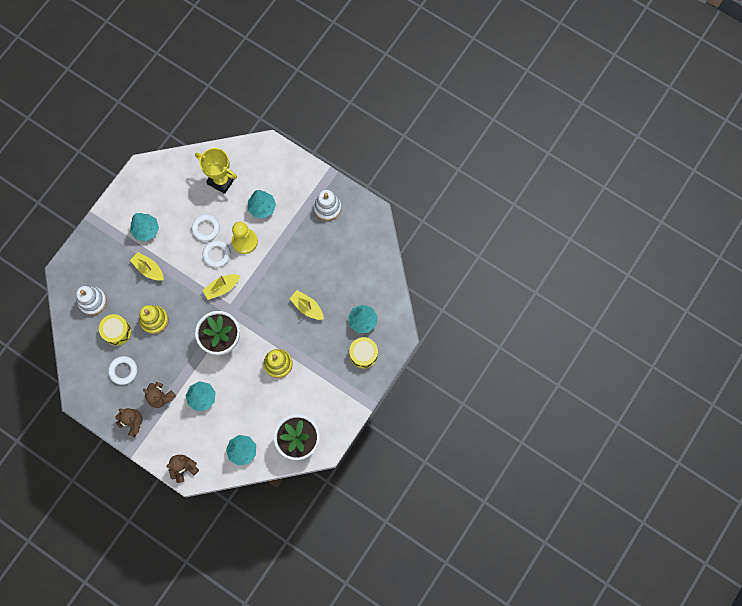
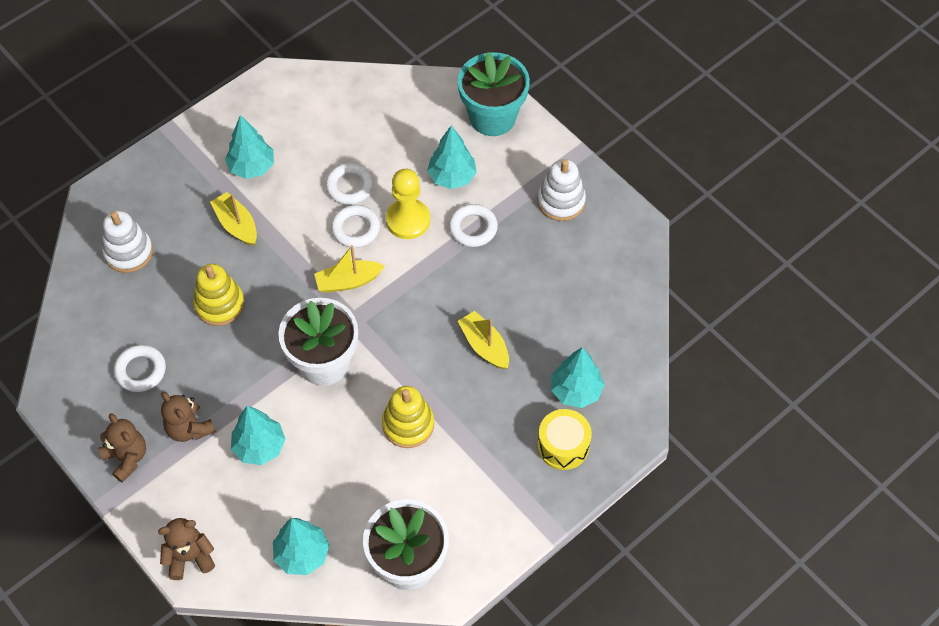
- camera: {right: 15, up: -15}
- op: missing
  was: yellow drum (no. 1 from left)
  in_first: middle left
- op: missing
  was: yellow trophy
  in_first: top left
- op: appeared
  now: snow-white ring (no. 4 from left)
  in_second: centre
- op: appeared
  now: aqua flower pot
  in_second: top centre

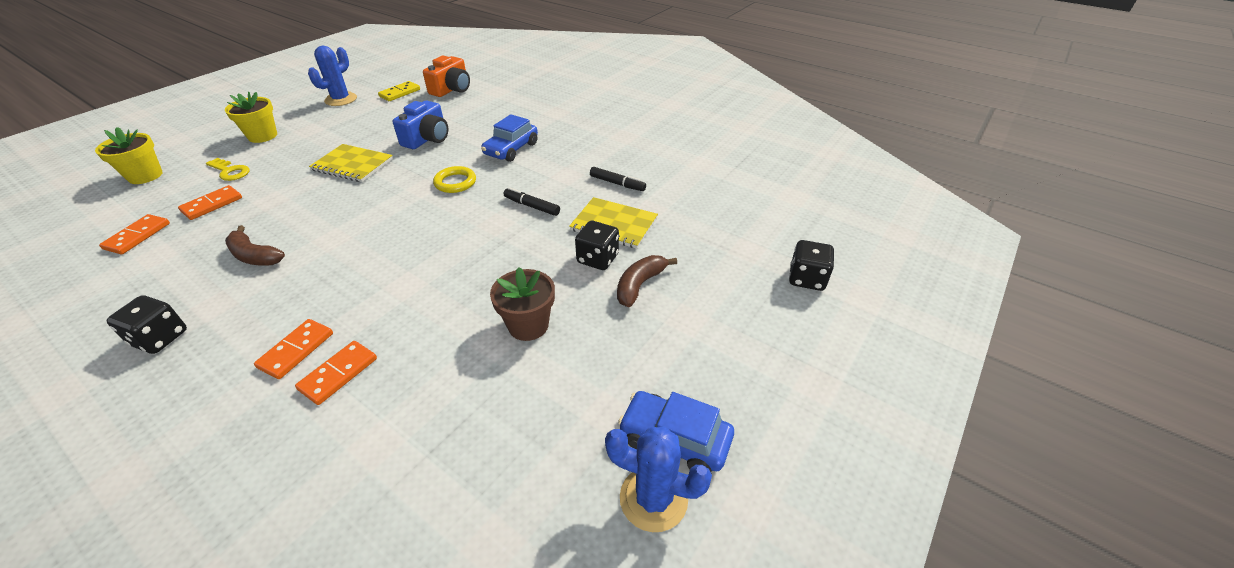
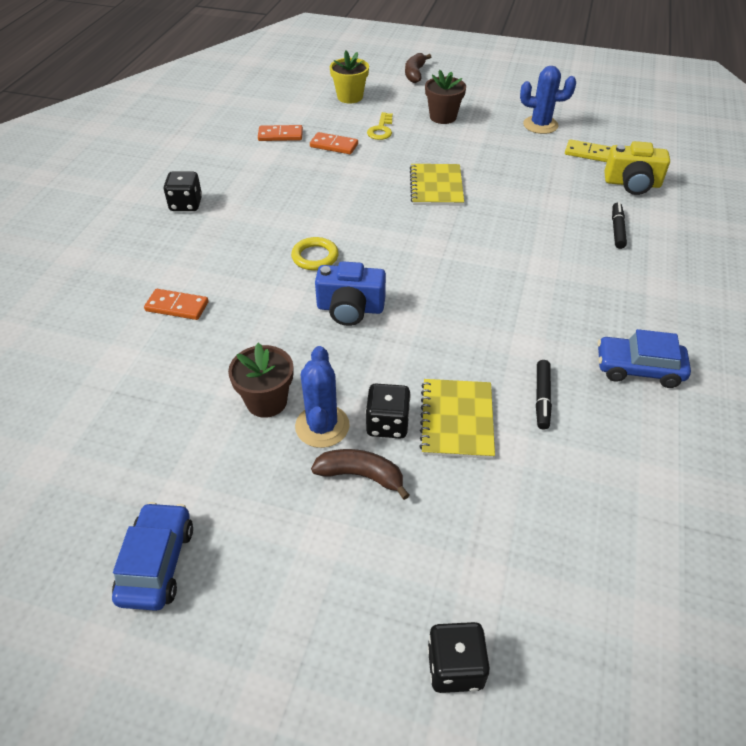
- camera: {right: 70, up: 5}
- op: colour
  was: yellow flower pot (no. 2 from left)
  now: dark brown flower pot (no. 2 from left)
  in_first: top left
  in_second: top centre
- op: relocated
  was: dark brown toy banana (no. 1 from left in the first image)
  now: dark brown toy banana (no. 2 from left)
  in_first: middle left
  in_second: top centre
- op: missing
  was: orange domino tile (no. 3 from left)
  in_first: middle left
- op: relocated
  was: royal blue photo camera
  in_first: top centre
  in_second: centre
- op: colour
  was: orange photo camera
  now: yellow photo camera
  in_first: top centre
  in_second: top right
- op: relocated
  was: yellow ring
  in_first: top centre
  in_second: centre
- op: relocated
  was: royal blue automobile (no. 1 from left in the first image)
  now: royal blue automobile (no. 2 from left)
  in_first: top centre
  in_second: middle right
- op: relocated
  was: black marker pen (no. 1 from left in the first image)
  now: black marker pen (no. 2 from left)
  in_first: centre
  in_second: top right
- op: relocated
  was: royal blue prickly plant (no. 2 from left in the first image)
  now: royal blue prickly plant (no. 1 from left)
  in_first: bottom centre
  in_second: centre

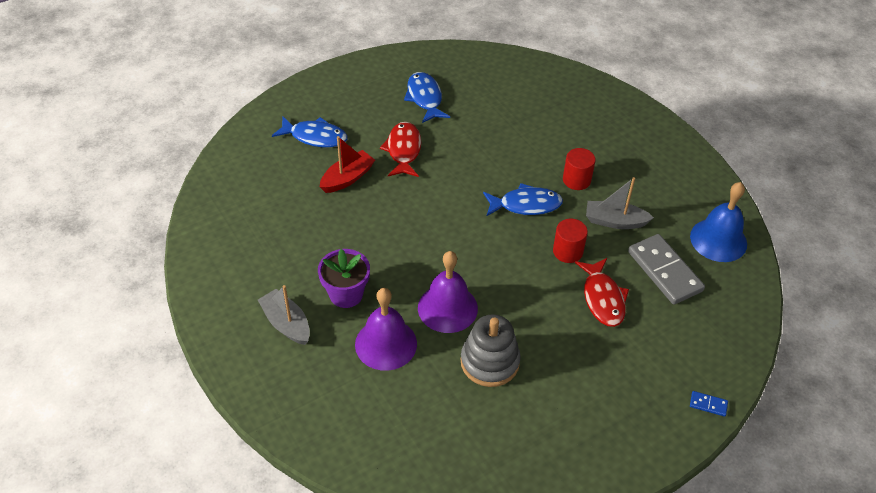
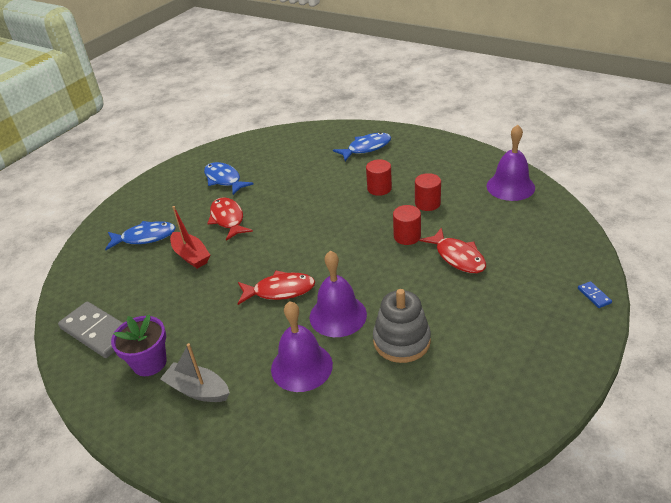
- camera: {right: -20, up: -10}
- op: relocated
  was: royal purple flower pot
  in_first: centre
  in_second: bottom left
- op: spun
  was: crimson toy boat
  in_first: top centre
  in_second: middle left
  clockwise: 120
- op: relocated
  was: royal blue fish (no. 3 from left)
  in_first: centre
  in_second: top centre
- op: exchanged
  was: grey toy boat (no. 2 from left)
  now: crimson cylinder shape (no. 3 from left)
  in_first: middle right
  in_second: centre
- op: relocated
  was: grey domino tile
  in_first: middle right
  in_second: middle left
- op: colour
  was: royal blue school bell
  now: royal purple school bell (no. 3 from left)
  in_first: middle right
  in_second: top right
- op: spun
  was: royal blue domino tile
  in_first: bottom right
  in_second: middle right
  clockwise: 75
- op: appeared
  now: crimson fish (no. 2 from left)
  in_second: centre

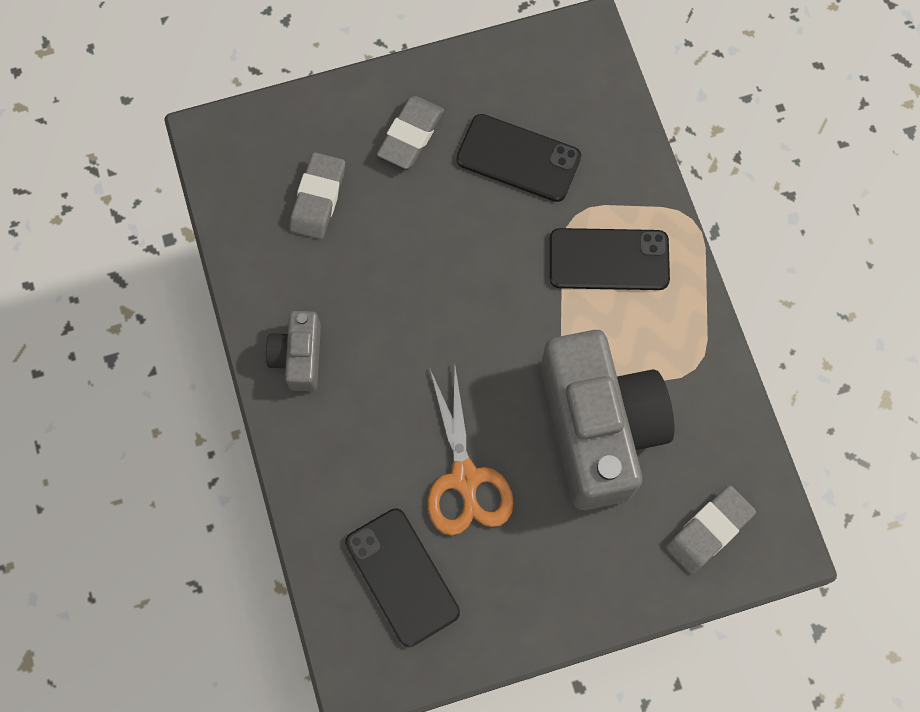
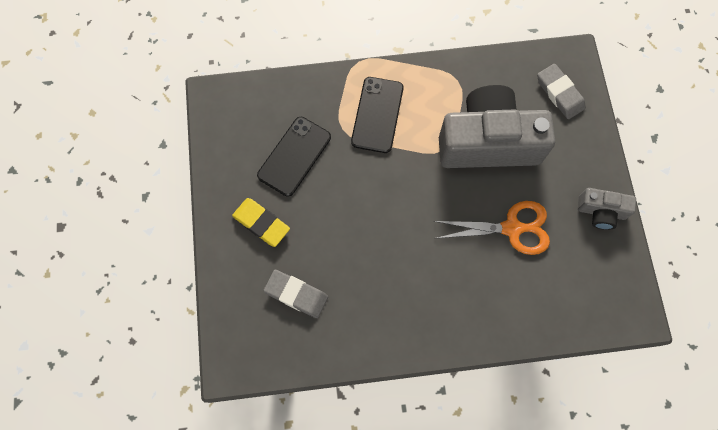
- camera: {right: -80, up: 0}
- op: relocated
  was: grey photo camera (no. 1 from left in the first image)
  now: grey photo camera (no. 2 from left)
  in_first: middle left
  in_second: middle right
- op: missing
  was: black smartphone (no. 1 from left)
  in_first: bottom centre
- op: colour
  was: grey eraser (no. 2 from left)
  now: yellow eraser
  in_first: top centre
  in_second: centre

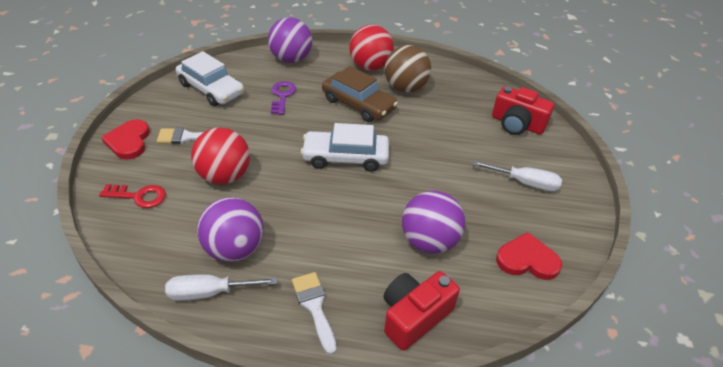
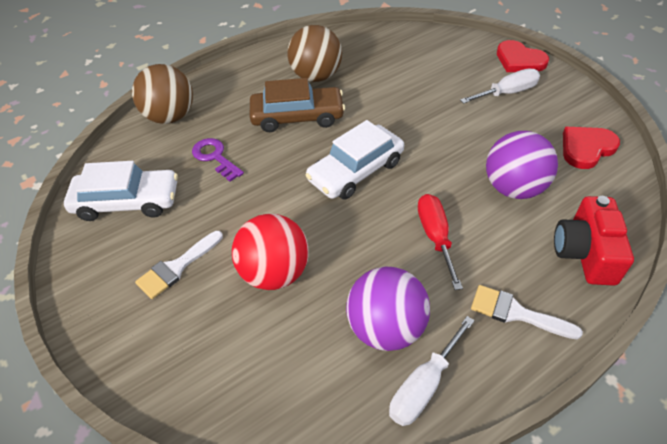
- camera: {right: -40, up: 5}
- op: missing
  was: crimson door key
  in_first: middle left
- op: relocated
  was: crimson heart (no. 1 from left)
  in_first: middle left
  in_second: top right
- op: colour
  was: royal purple sphere (no. 2 from left)
  now: dark brown sphere (no. 1 from left)
  in_first: top centre
  in_second: top left
- op: missing
  was: crimson sphere (no. 2 from left)
  in_first: top centre
- op: missing
  was: crimson photo camera (no. 2 from left)
  in_first: top right
- op: appeared
  now: crimson hand screwdriver
  in_second: centre

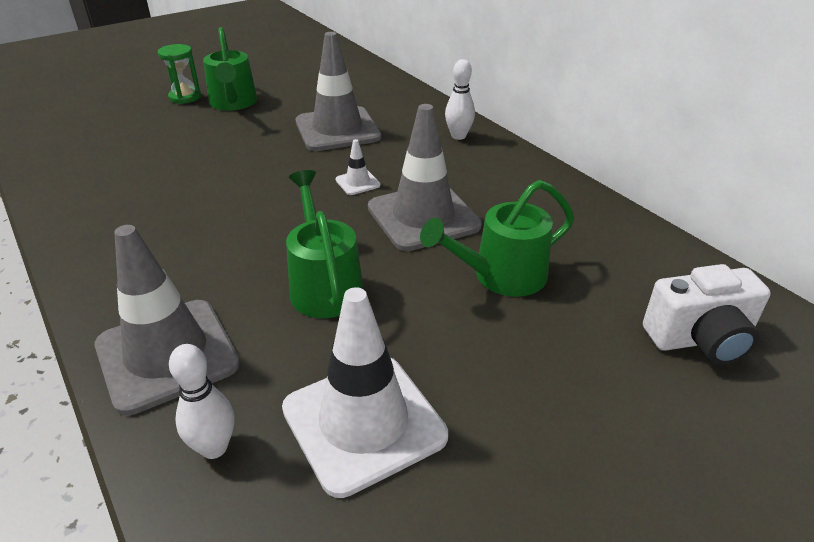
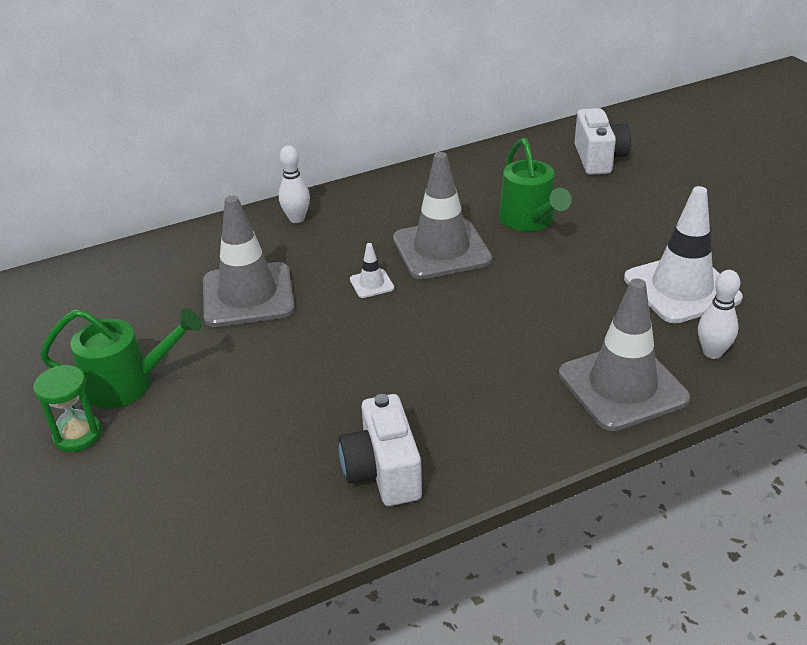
- camera: {right: -80, up: 0}
- op: missing
  was: green sprinkling can (no. 2 from left)
  in_first: centre
- op: appeared
  now: snow-white photo camera (no. 1 from left)
  in_second: bottom centre

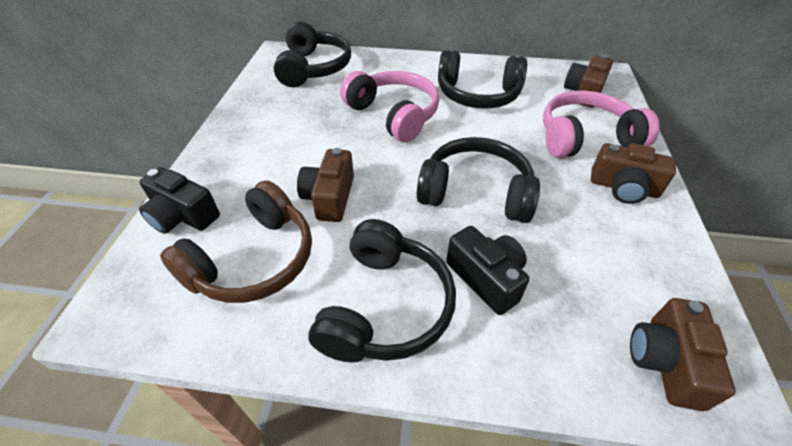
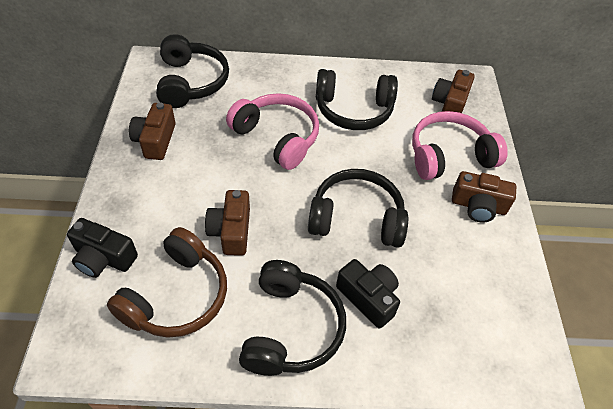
- camera: {right: -10, up: 5}
- op: relocated
  was: dark brown photo camera (no. 4 from left in the first image)
  now: dark brown photo camera (no. 1 from left)
  in_first: bottom right
  in_second: top left

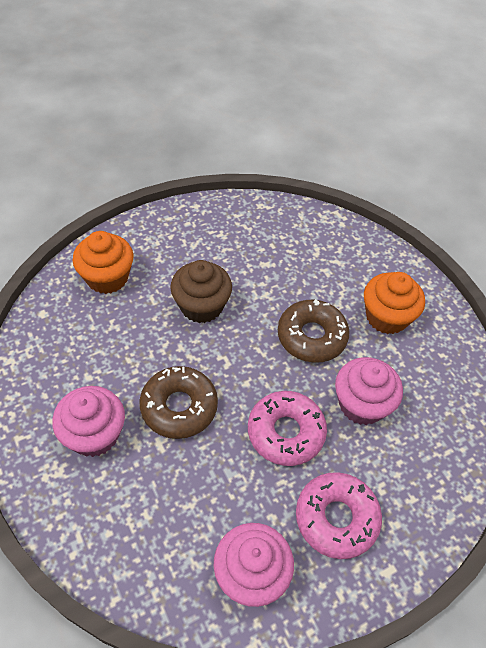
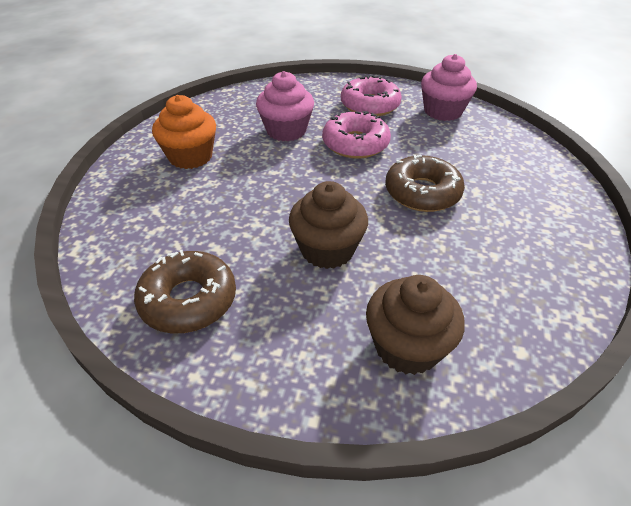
- camera: {right: -135, up: -10}
- op: missing
  was: rosy cupcake (no. 1 from left)
  in_first: middle left
- op: colour
  was: orange cupcake (no. 1 from left)
  now: dark brown cupcake (no. 2 from left)
  in_first: middle left
  in_second: centre
- op: relocated
  was: dark brown doughnut (no. 2 from left in the first image)
  now: dark brown doughnut (no. 1 from left)
  in_first: centre
  in_second: middle left

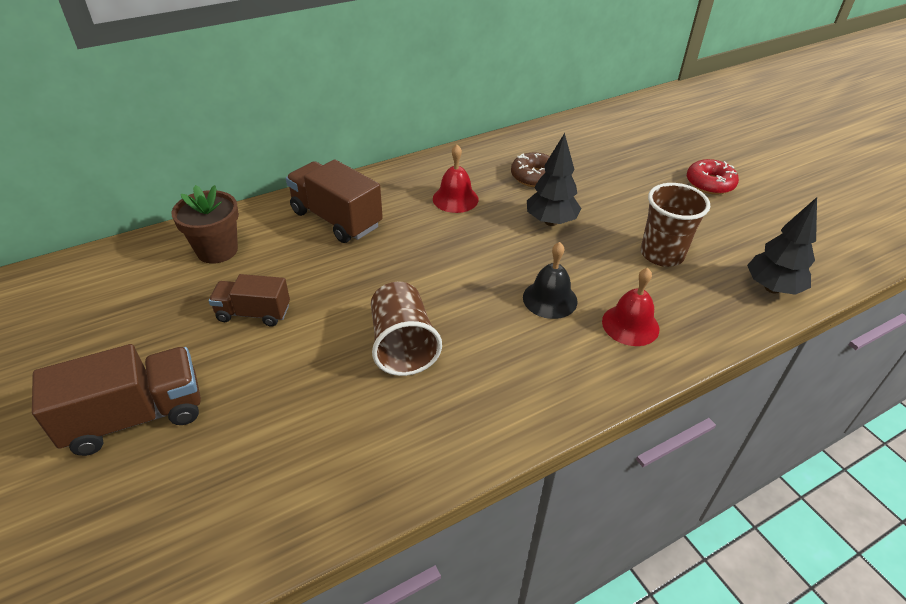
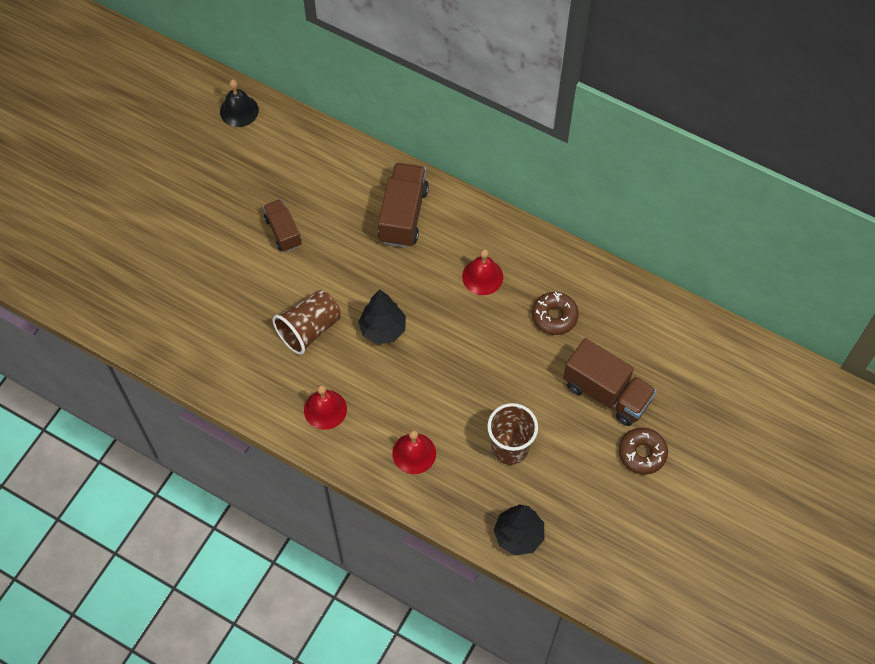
- camera: {right: 60, up: 20}
- op: relocated
  was: dark brown truck (no. 1 from left in the first image)
  now: dark brown truck (no. 3 from left)
  in_first: middle left
  in_second: middle right
- op: missing
  was: dark brown flower pot
  in_first: middle left
- op: relocated
  was: black school bell
  in_first: centre
  in_second: top left
- op: relocated
  was: black toy tree (no. 1 from left)
  in_first: top centre
  in_second: centre
- op: colour
  was: crimson doughnut
  now: dark brown doughnut (no. 2 from left)
  in_first: top right
  in_second: bottom right
- op: appeared
  now: crimson school bell (no. 1 from left)
  in_second: centre

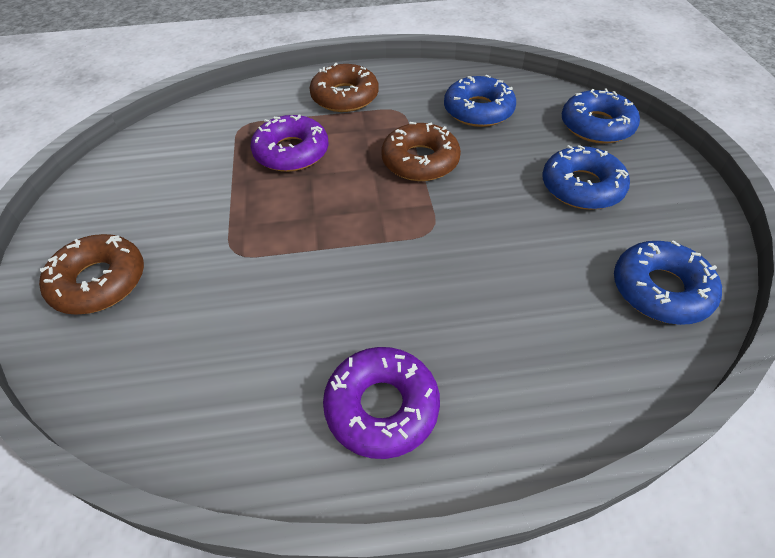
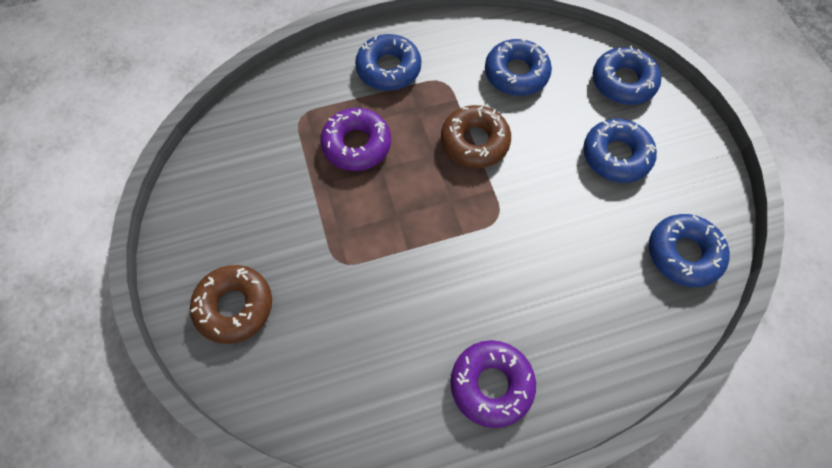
- camera: {right: -10, up: 15}
- op: colour
  was: dark brown doughnut (no. 2 from left)
  now: royal blue doughnut (no. 1 from left)
  in_first: top centre
  in_second: top centre

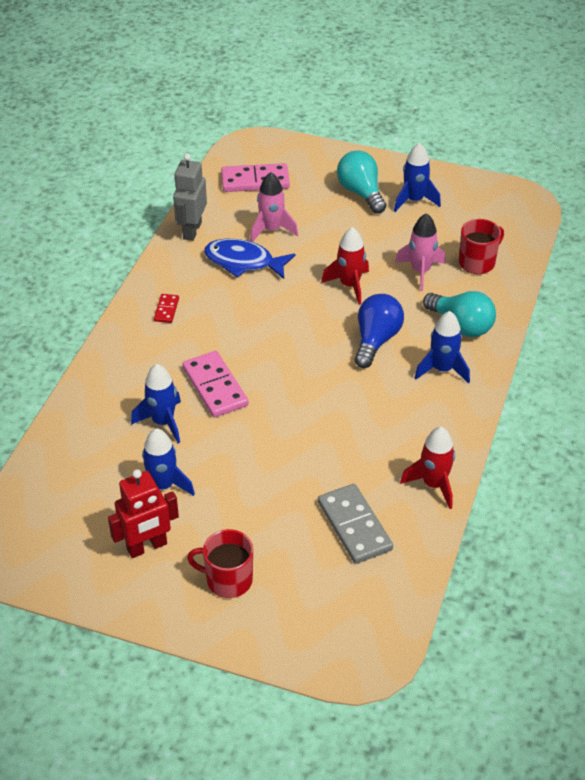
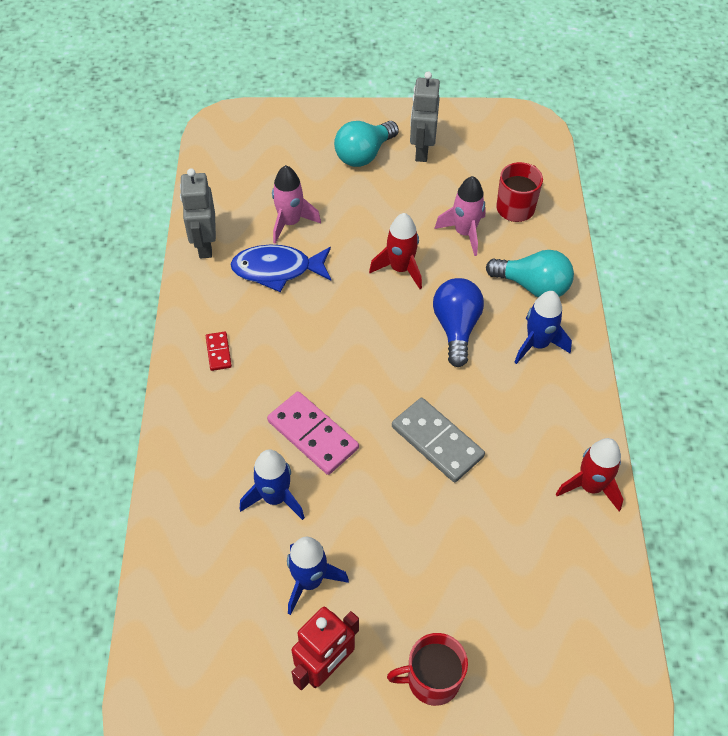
- camera: {right: -20, up: 10}
- op: missing
  was: rosy domino tile (no. 2 from left)
  in_first: top centre
- op: relocated
  was: grey domino tile
  in_first: bottom centre
  in_second: centre
- op: spun
  was: aqua lightbulb (no. 1 from left)
  in_first: top centre
  in_second: top centre
  clockwise: -90
- op: exchanged
  was: royal blue toy rocket (no. 3 from left)
  now: grey robot figure (no. 2 from left)
  in_first: top right
  in_second: top centre

